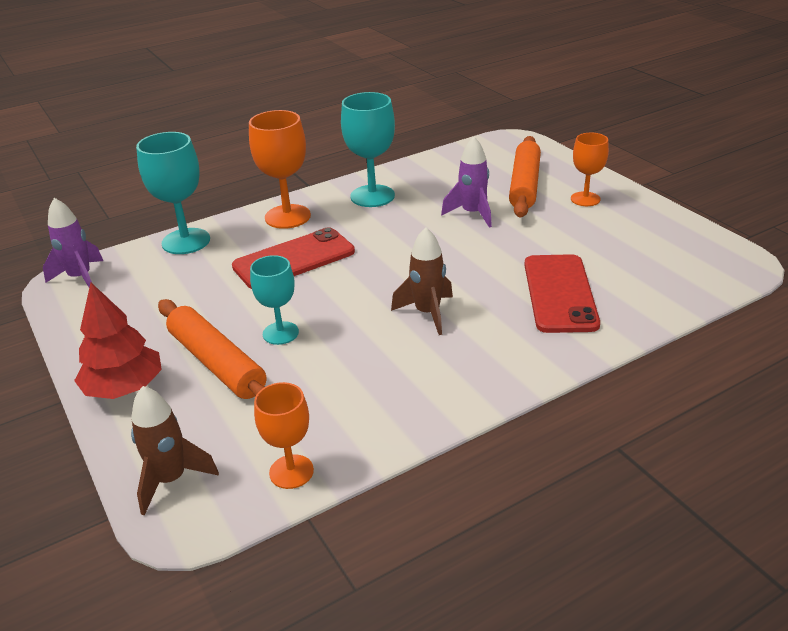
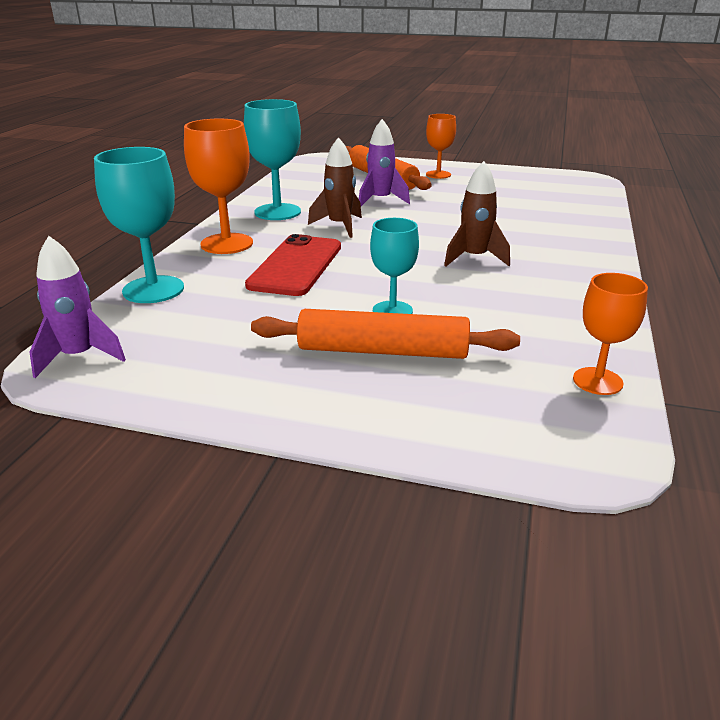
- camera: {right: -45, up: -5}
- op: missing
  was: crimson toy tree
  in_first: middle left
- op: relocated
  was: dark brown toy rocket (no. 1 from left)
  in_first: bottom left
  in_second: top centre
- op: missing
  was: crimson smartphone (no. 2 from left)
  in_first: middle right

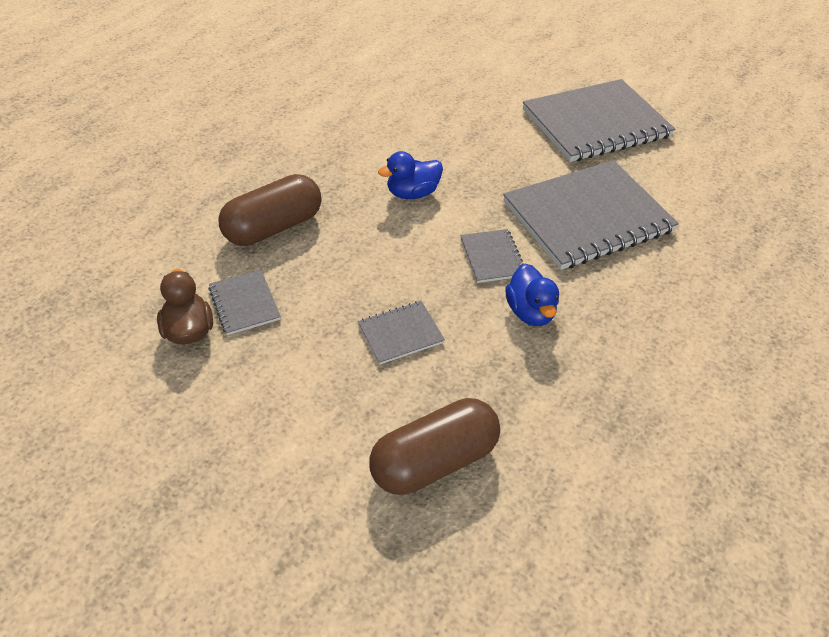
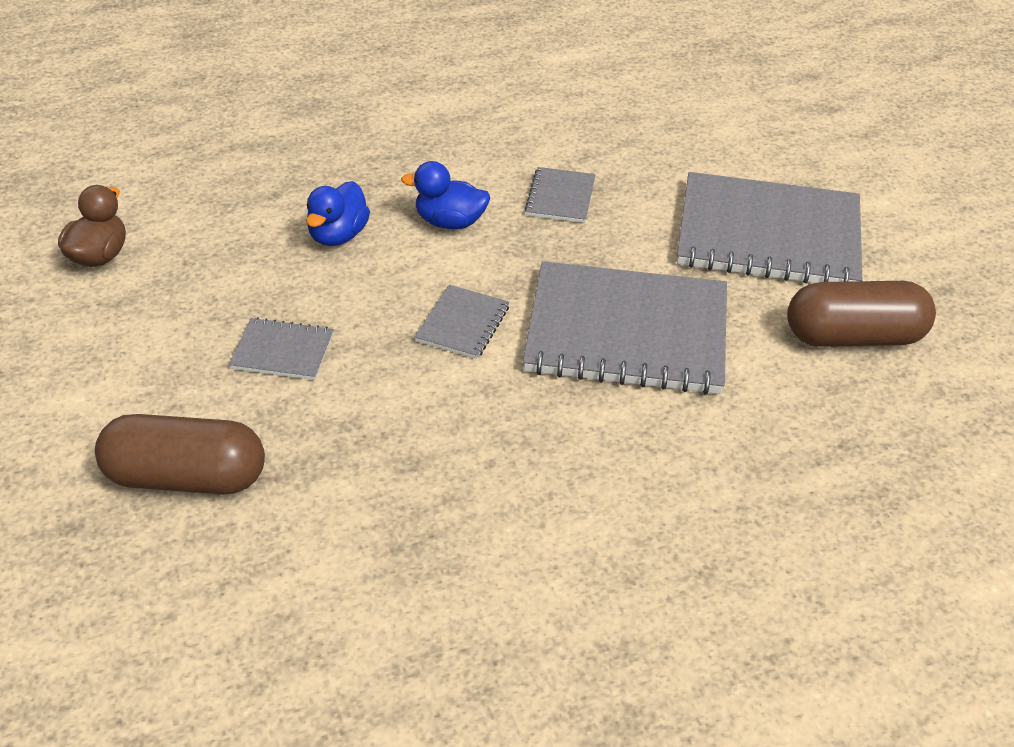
- camera: {right: 35, up: -5}
- op: relocated
  was: grey notebook (no. 1 from left in the first image)
  now: grey notebook (no. 3 from left)
  in_first: middle left
  in_second: top centre
- op: relocated
  was: dark brown capsule (no. 1 from left in the first image)
  now: dark brown capsule (no. 2 from left)
  in_first: top left
  in_second: middle right
- op: relocated
  was: royal blue toy duck (no. 2 from left in the first image)
  now: royal blue toy duck (no. 1 from left)
  in_first: centre
  in_second: top centre

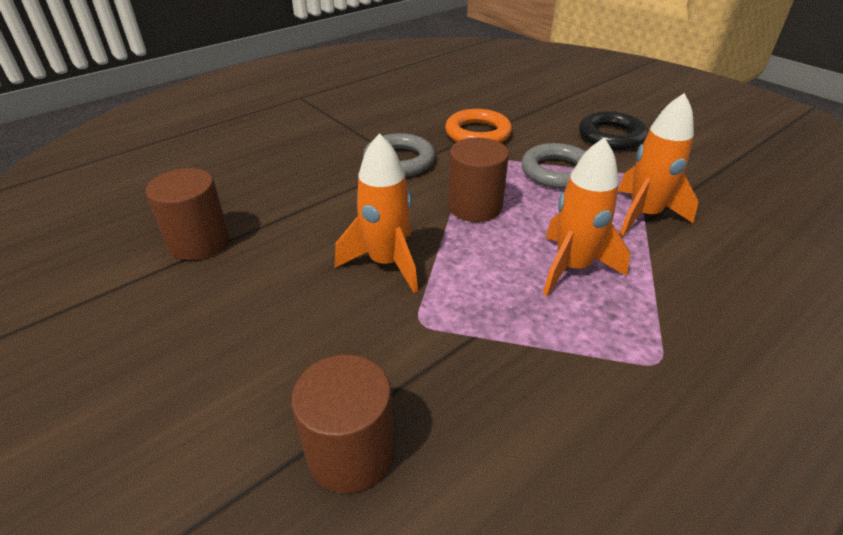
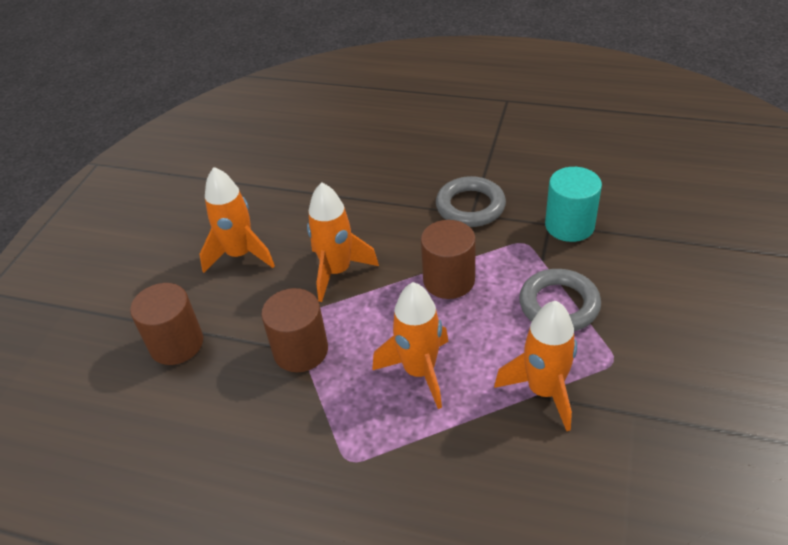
- camera: {right: 60, up: 5}
- op: relocated
  was: dark brown cylinder shape (no. 1 from left in the first image)
  now: dark brown cylinder shape (no. 2 from left)
  in_first: middle left
  in_second: centre
- op: exchanged
  was: orange ring
  now: aqua cylinder shape
  in_first: top centre
  in_second: middle right
- op: missing
  was: black ring
  in_first: top right
- op: appeared
  now: orange toy rocket (no. 1 from left)
  in_second: middle left

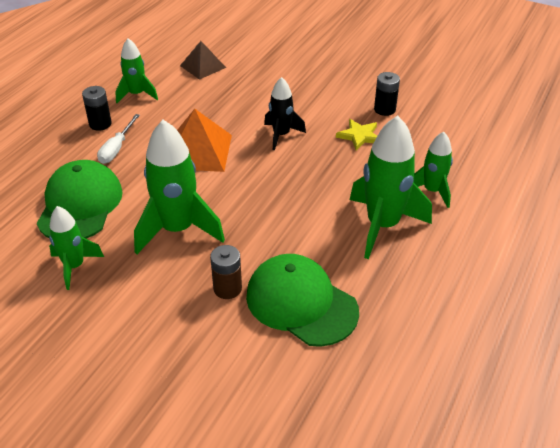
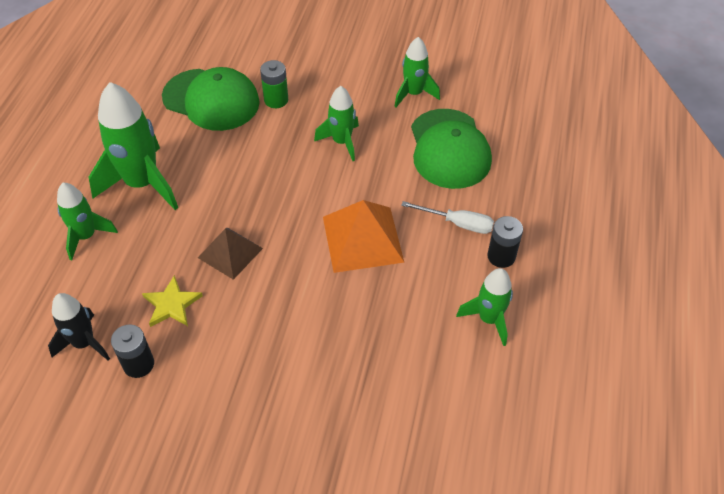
- camera: {right: 165, up: 10}
- op: spun
  was: snow-white hand screwdriver
  in_first: top left
  in_second: centre
  clockwise: 105
- op: size
  was: green toy rocket (no. 3 from left)
  in_first: middle left
  in_second: top centre
  ratio: 0.58
- op: relocated
  was: dark brown pyramid shape
  in_first: top centre
  in_second: middle left
- op: colour
  was: dark brown power cell
  now: green power cell
  in_first: centre
  in_second: top centre
- op: relocated
  was: black toy rocket
  in_first: top centre
  in_second: middle left

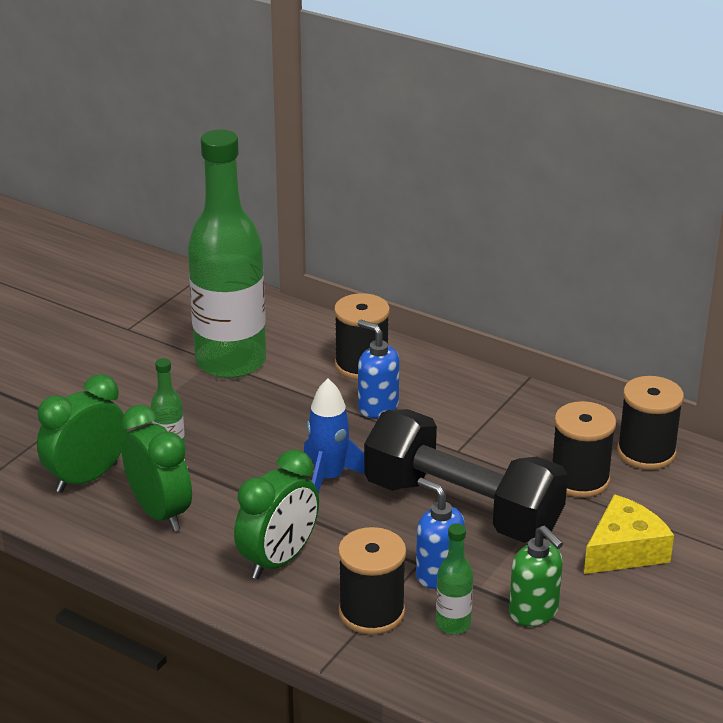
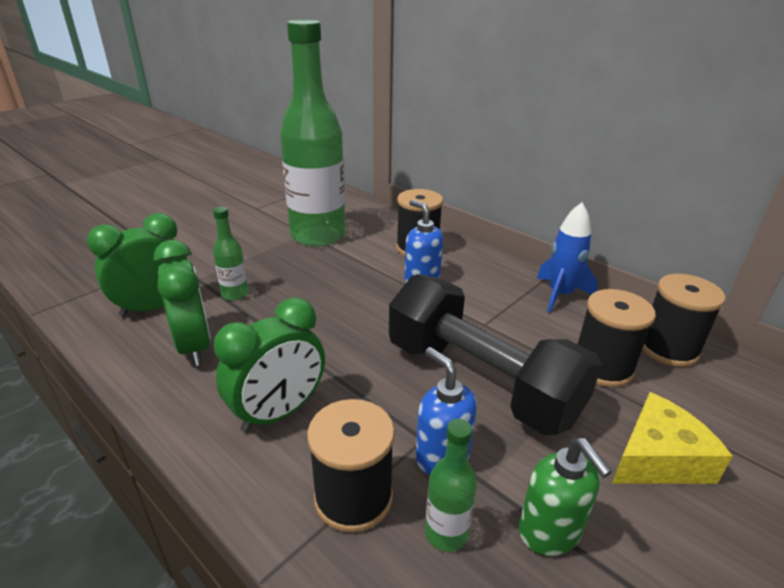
- camera: {right: 10, up: 0}
- op: relocated
  was: royal blue toy rocket
  in_first: centre
  in_second: middle right

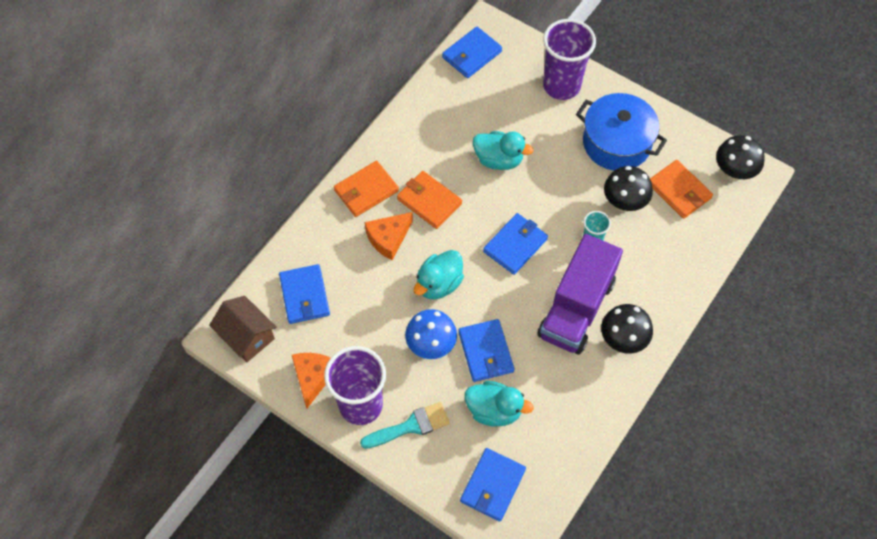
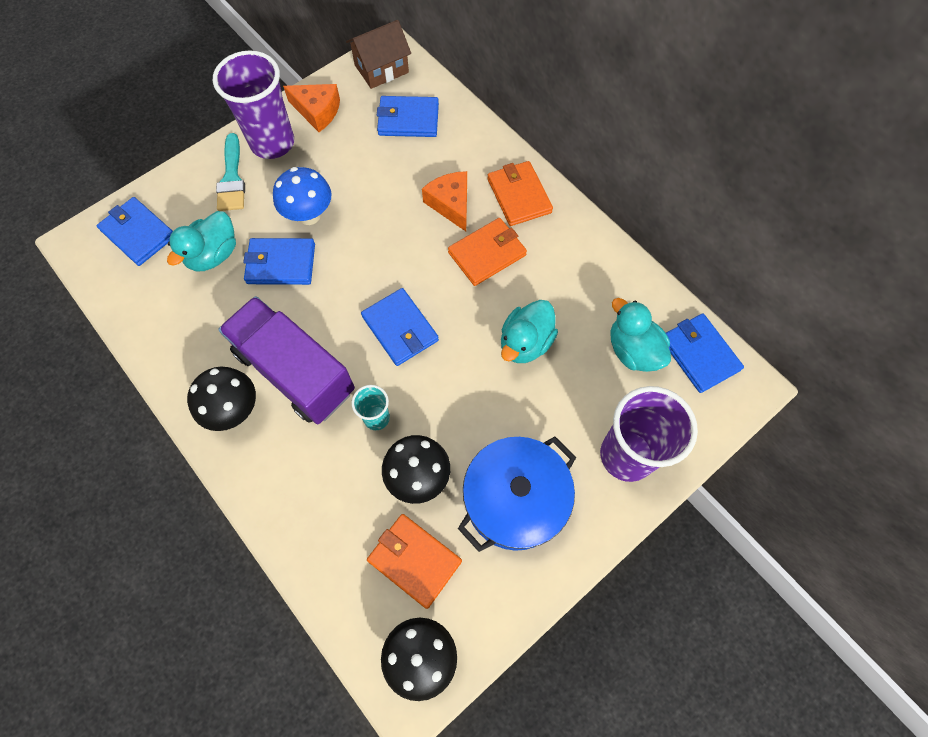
- camera: {right: 105, up: 5}
- op: relocated
  was: aqua toy duck (no. 1 from left in the first image)
  now: aqua toy duck (no. 3 from left)
  in_first: centre
  in_second: middle right
- op: spun
  was: orange billfold (no. 3 from left in the first image)
  in_first: middle right
  in_second: bottom centre
  clockwise: 60

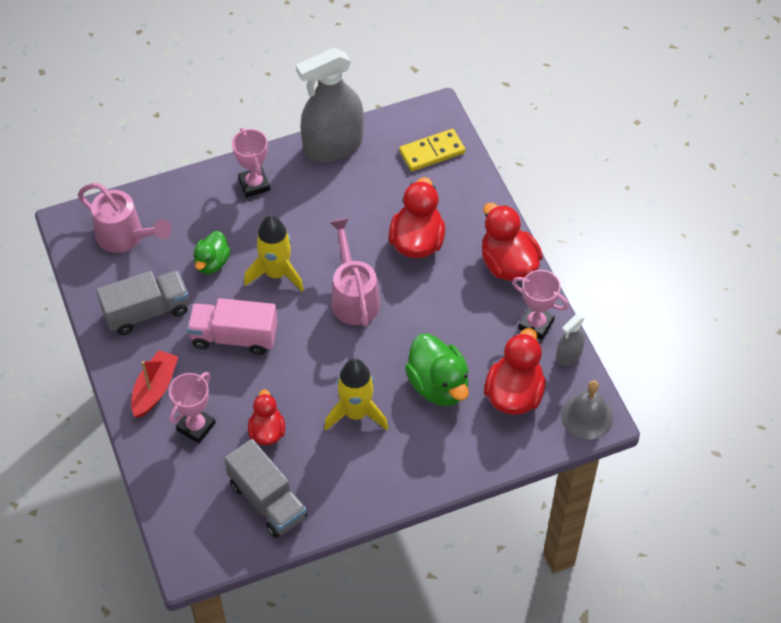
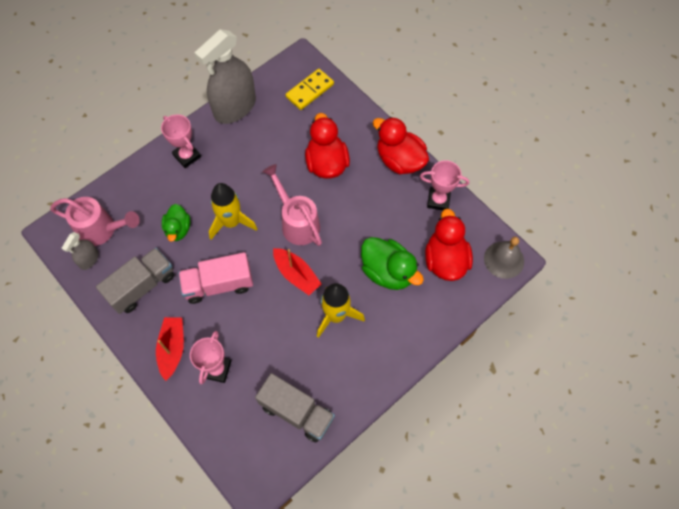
- camera: {right: -20, up: 10}
- op: missing
  was: crimson toy duck (no. 1 from left)
  in_first: bottom centre
- op: relocated
  was: grey spray bottle (no. 2 from left in the first image)
  now: grey spray bottle (no. 1 from left)
  in_first: middle right
  in_second: middle left
- op: appeared
  now: crimson toy boat (no. 2 from left)
  in_second: centre

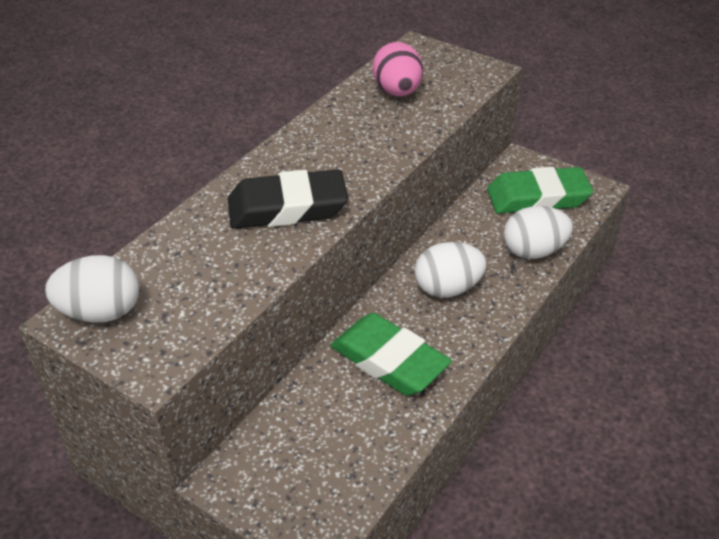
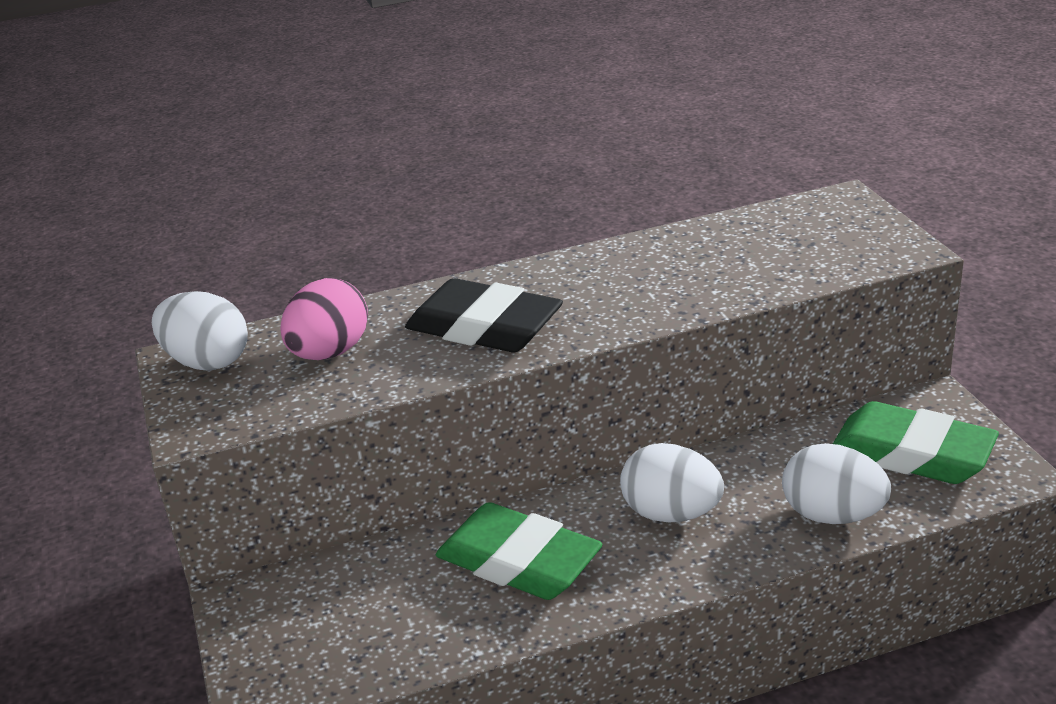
- camera: {right: 40, up: -10}
- op: spun
  was: green eraser (no. 1 from left)
  in_first: centre
  in_second: bottom centre
  clockwise: -45
- op: relocated
  was: rosy egg shape
  in_first: top centre
  in_second: middle left

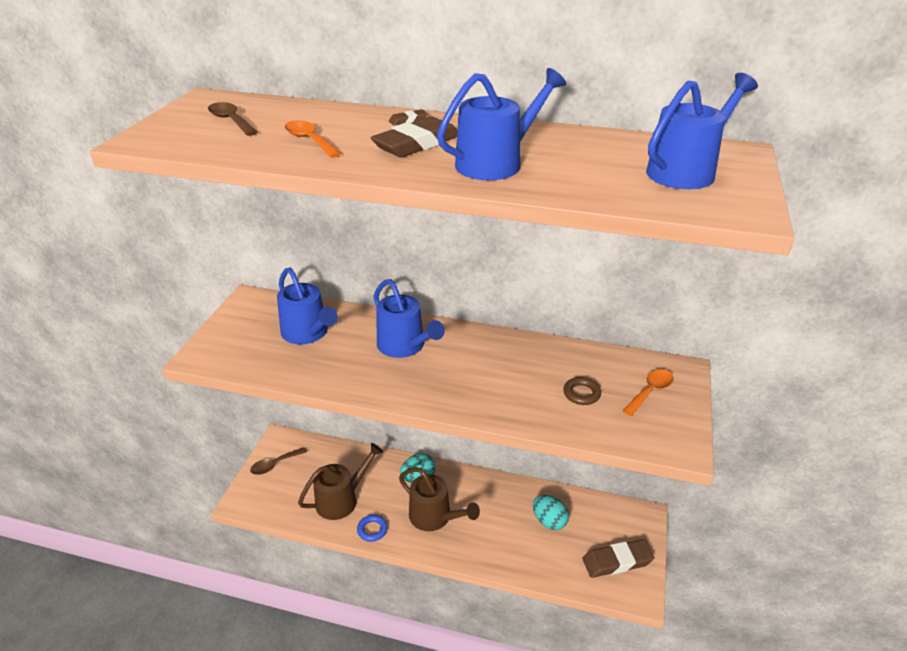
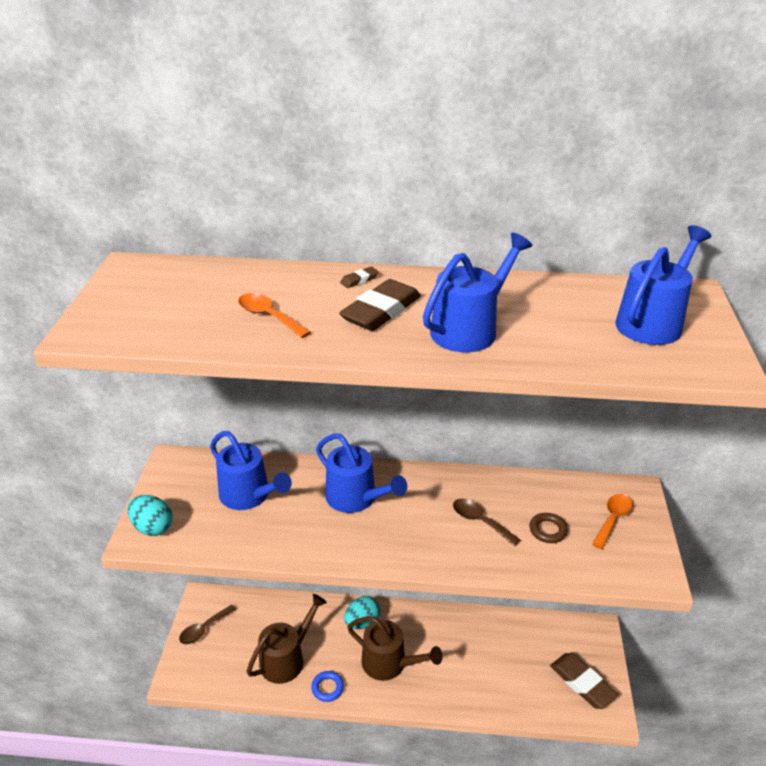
- camera: {right: -10, up: 0}
- op: relocated
  was: dark brown teaspoon (no. 1 from left in the first image)
  now: dark brown teaspoon (no. 2 from left)
  in_first: top left
  in_second: bottom centre
- op: relocated
  was: aqua egg shape (no. 2 from left in the first image)
  now: aqua egg shape (no. 1 from left)
  in_first: bottom centre
  in_second: bottom left
- op: spun
  was: dark brown eraser (no. 3 from left)
  in_first: bottom right
  in_second: bottom right
  clockwise: 75

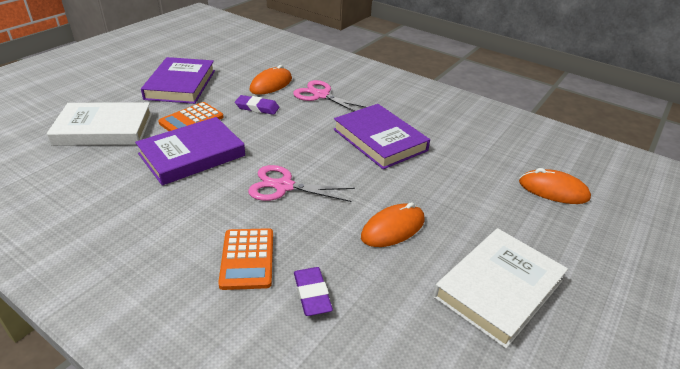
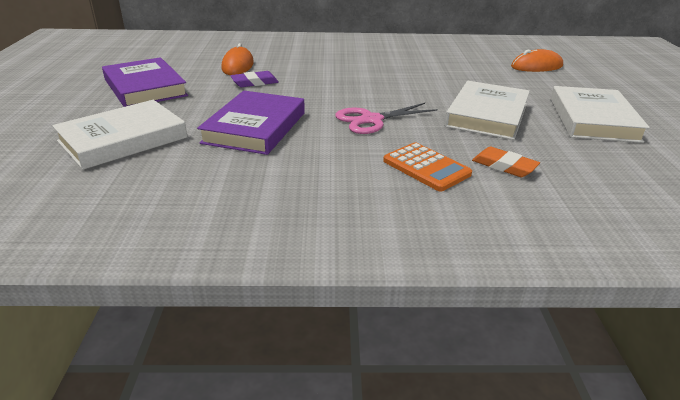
- camera: {right: -35, up: -5}
- op: missing
  was: orange adding machine (no. 1 from left)
  in_first: top left
- op: missing
  was: rosy shears (no. 2 from left)
  in_first: top centre
- op: colour
  was: royal purple eraser (no. 2 from left)
  now: orange eraser
  in_first: bottom centre
  in_second: middle right
- op: missing
  was: royal purple hardback (no. 3 from left)
  in_first: centre
- op: exchanged
  was: orange mouse (no. 2 from left)
  now: snow-white hardback (no. 2 from left)
  in_first: centre
  in_second: top right

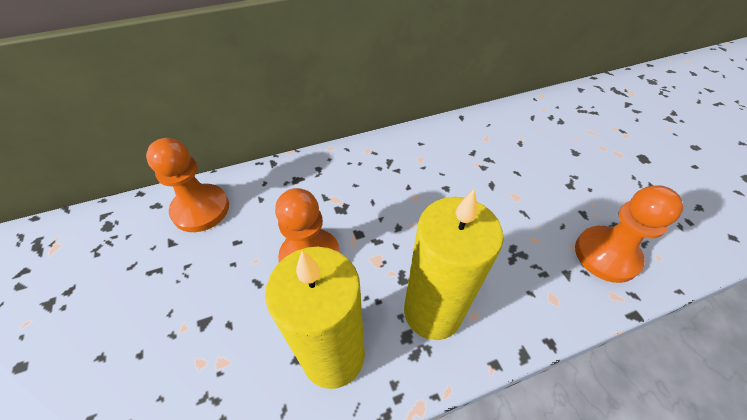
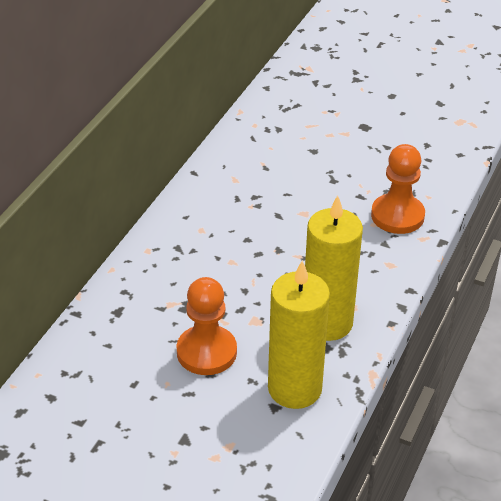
- camera: {right: -45, up: -10}
- op: missing
  was: orange pawn (no. 1 from left)
  in_first: middle left

